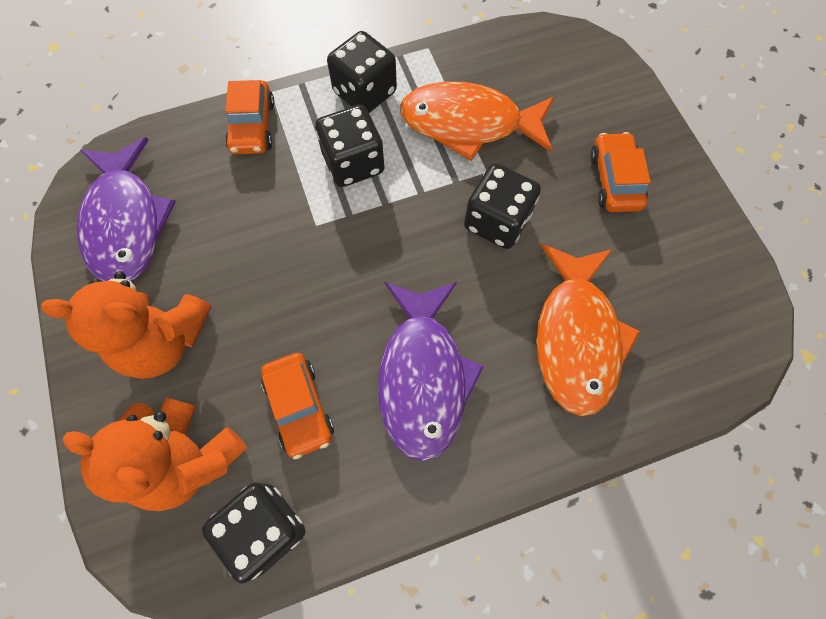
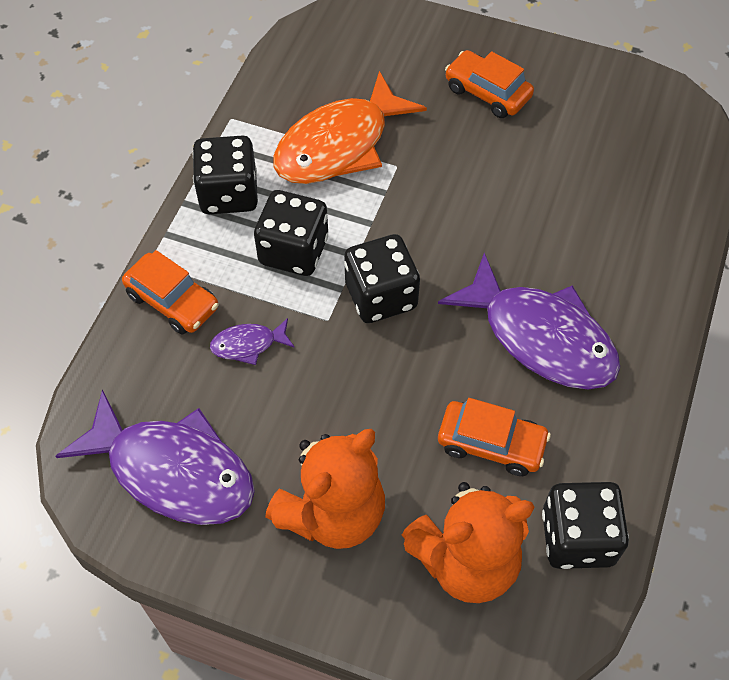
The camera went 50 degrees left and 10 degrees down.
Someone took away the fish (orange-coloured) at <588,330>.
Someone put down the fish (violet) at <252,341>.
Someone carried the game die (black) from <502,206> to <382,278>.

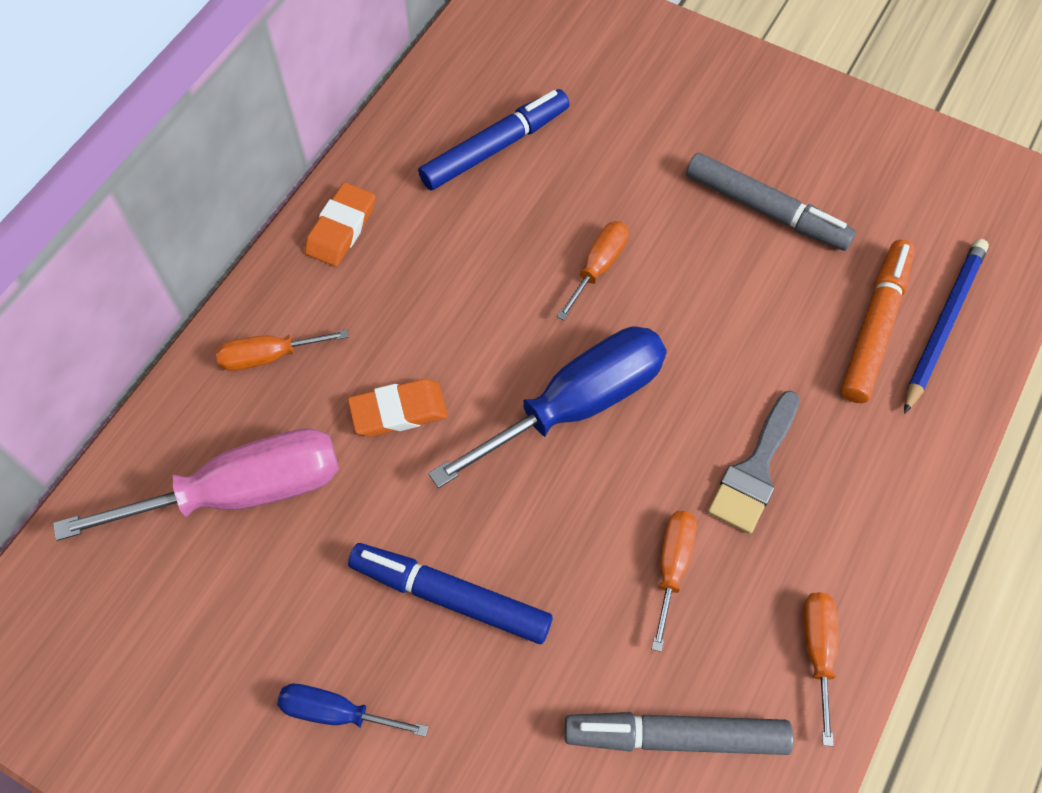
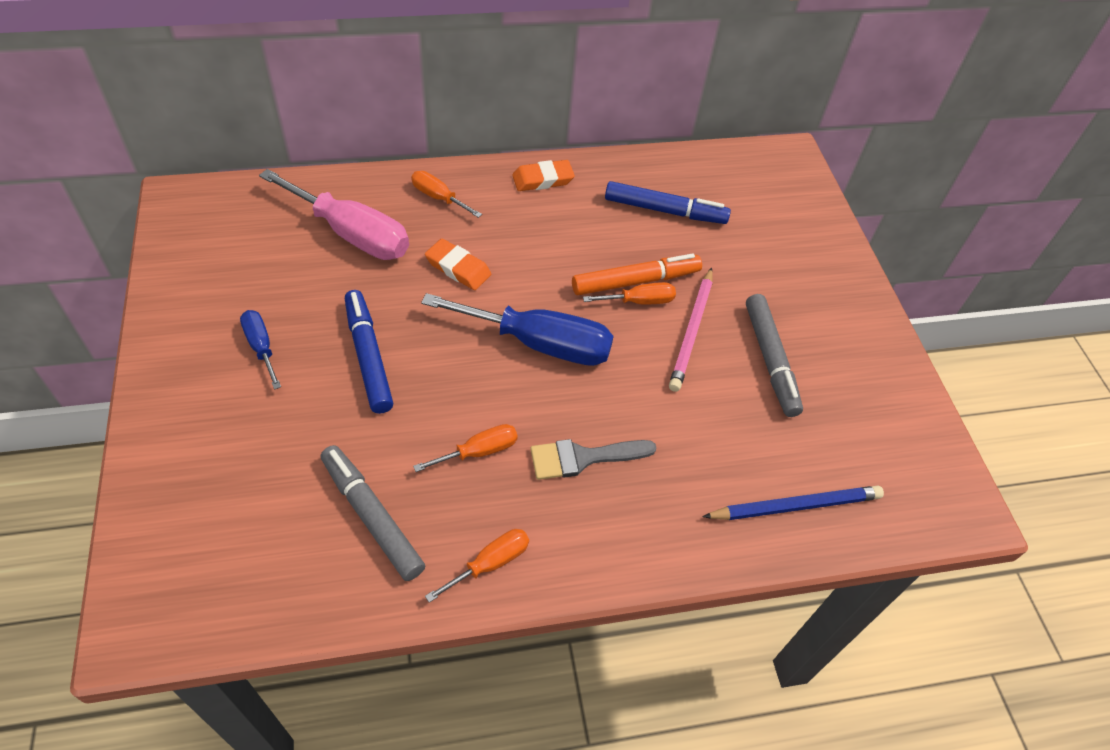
The camera went 45 degrees right and 10 degrees down.
Someone put down the wooden pencil (pink) at <691,329>.
Someone carried the marker (orange-coloured) from <878,321> to <637,274>.

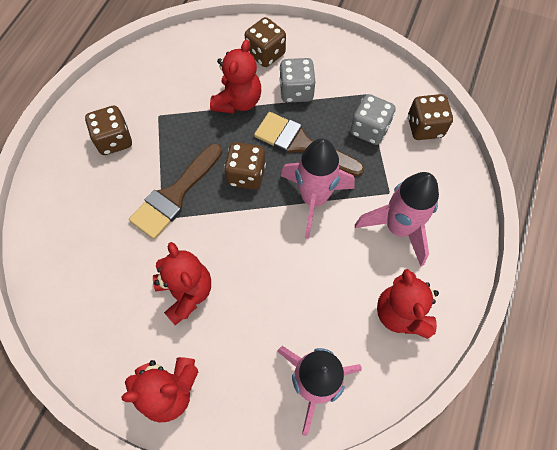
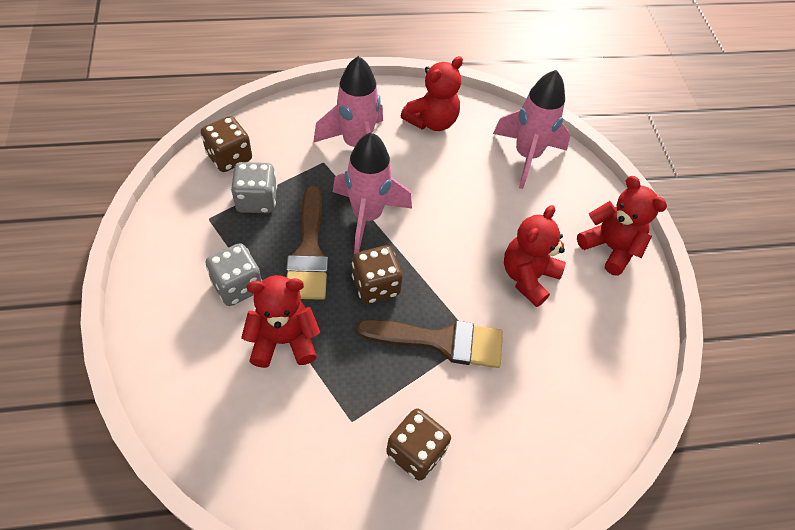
The camera went 125 degrees left and 10 degrees down.
Someone took away the game die (brown) at <265,42>.

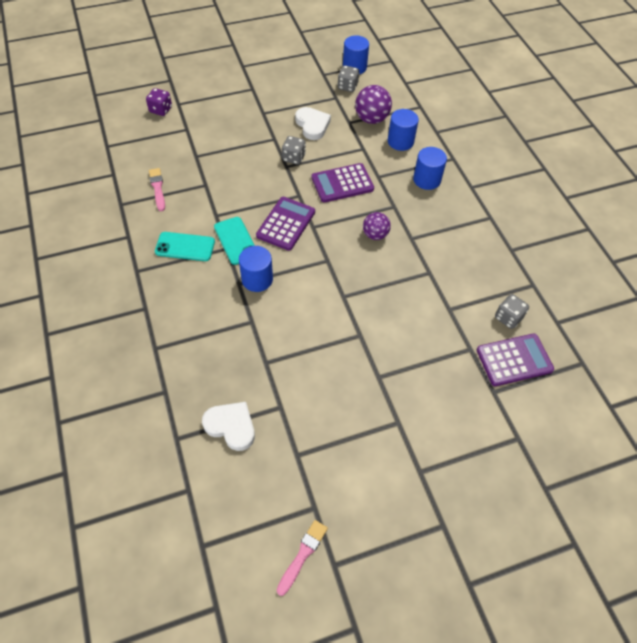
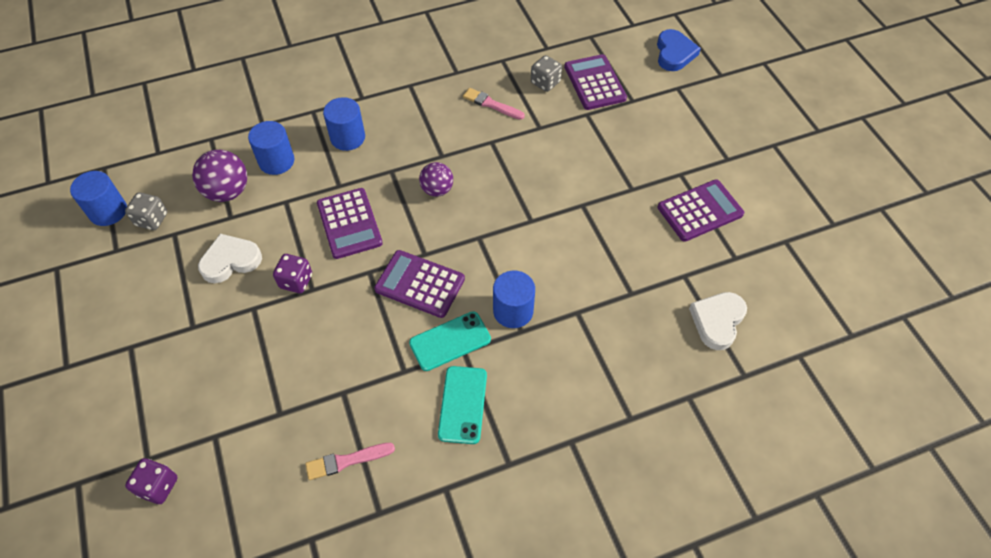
The camera went 90 degrees left and 0 degrees up.
Someone put down the love heart (royal blue) at <679,50>.
Someone put down the calculator (violet) at <701,210>.
Someone carried the brush (pink) from <302,558> to <494,104>.
Someone repainted the game die (ash-grey) at <294,150>, which became the game die (violet) at <292,273>.

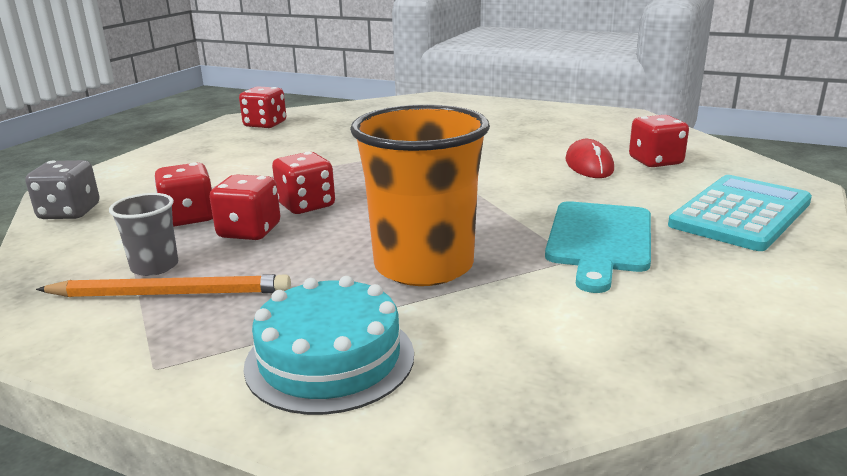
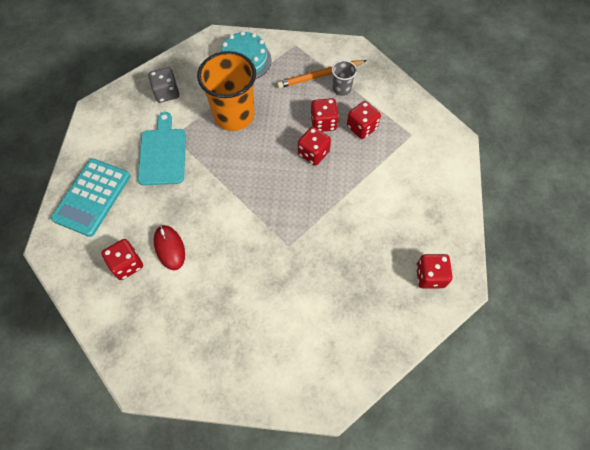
The camera went 160 degrees right and 40 degrees up.
Someone carried the game die (ash-grey) from <62,189> to <164,85>.

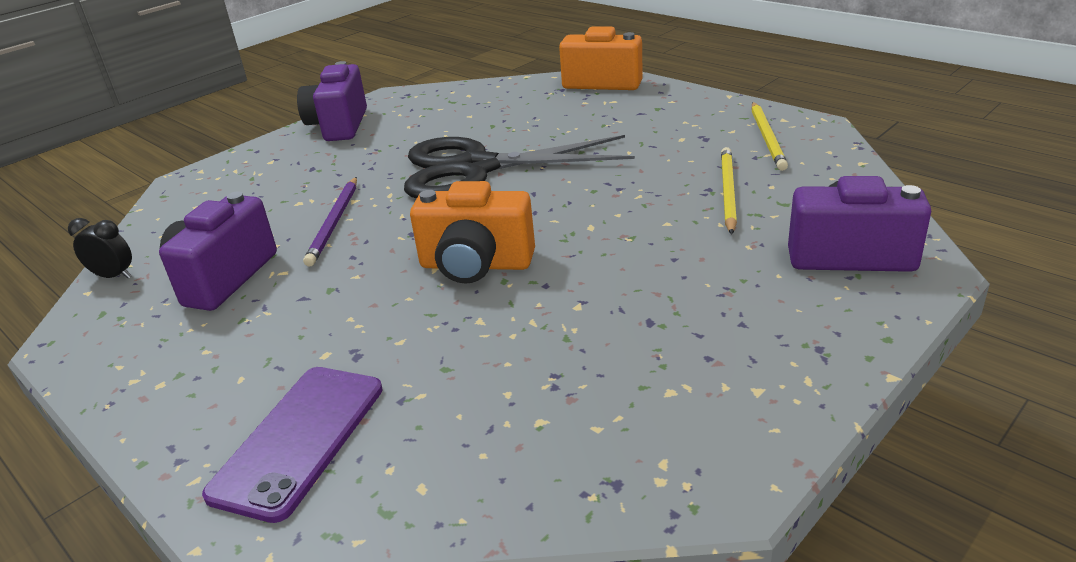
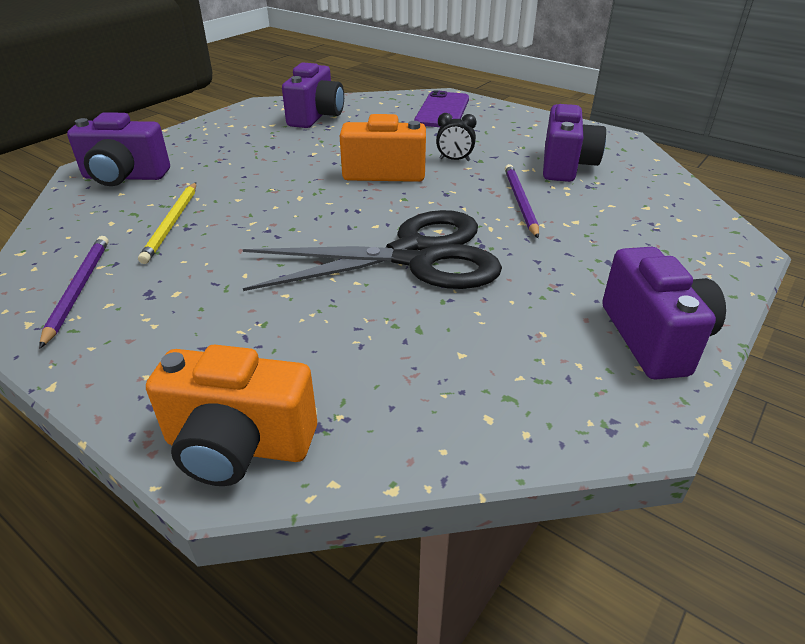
The camera went 170 degrees right and 5 degrees up.
Someone put down the compact camera (violet) at <313,95>.
Someone carried the clock (black) from <100,248> to <456,137>.
Someone repainted the wooden pencil (yellow) at <769,136>, which became the wooden pencil (violet) at <74,292>.

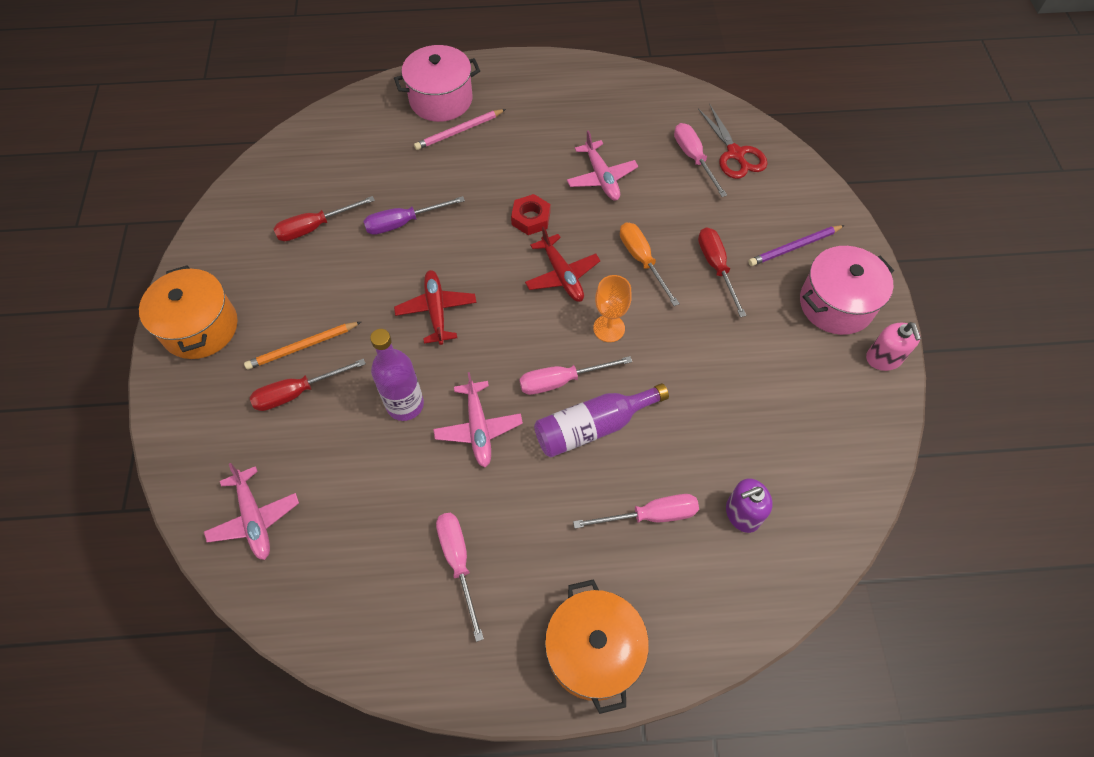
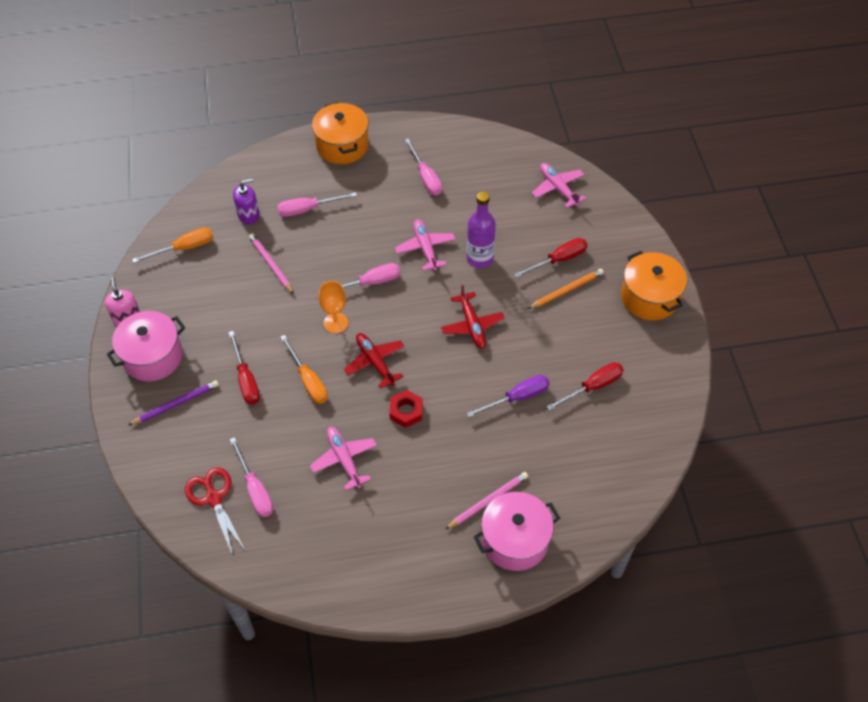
The camera went 175 degrees right and 5 degrees down.
Someone took away the drink bottle (violet) at <601,420>.
Someone put down the hand screwdriver (orange-coloured) at <172,245>.
Someone put down the wooden pencil (pink) at <271,263>.

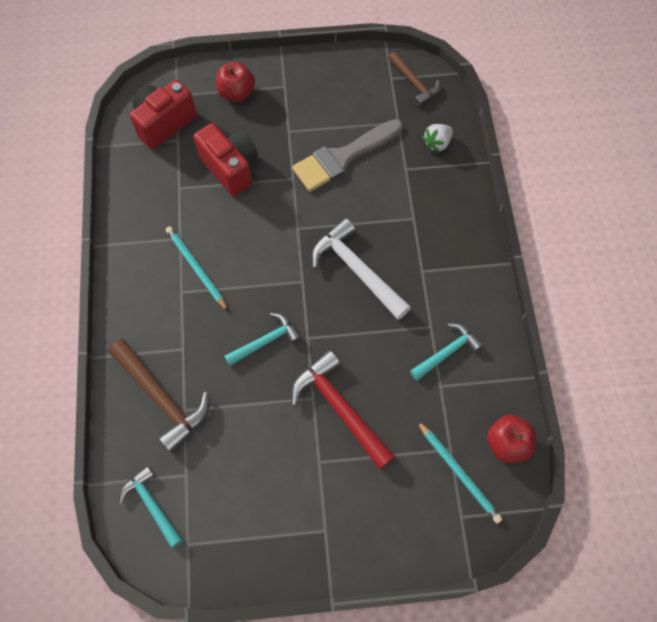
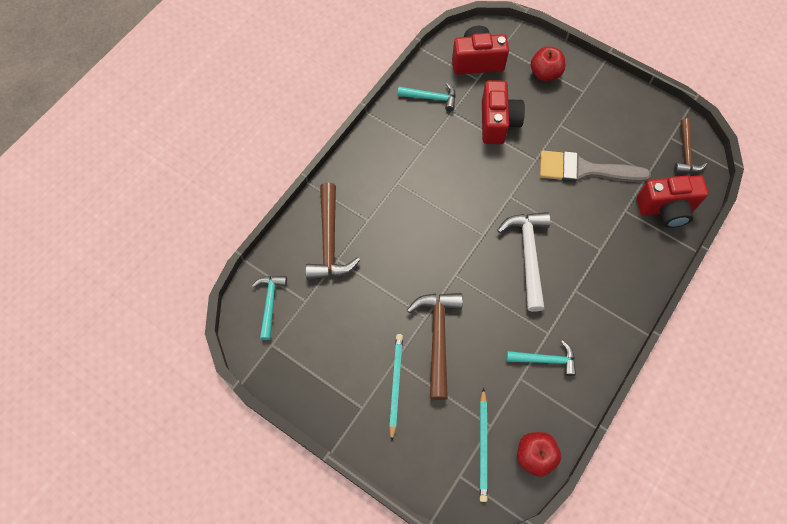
The camera went 40 degrees right and 0 degrees up.
Someone carried the wooden pencil (aqua) from <197,268> to <396,387>.
Someone carried the carpenter's hammer (aqua) from <262,339> to <427,97>.
Someone swapped the berry (white) at <437,138> for the compact camera (scarlet) at <672,201>.
Someone repainted the carpenter's hammer (scarlet) at <343,409>, which became the carpenter's hammer (brown) at <435,346>.

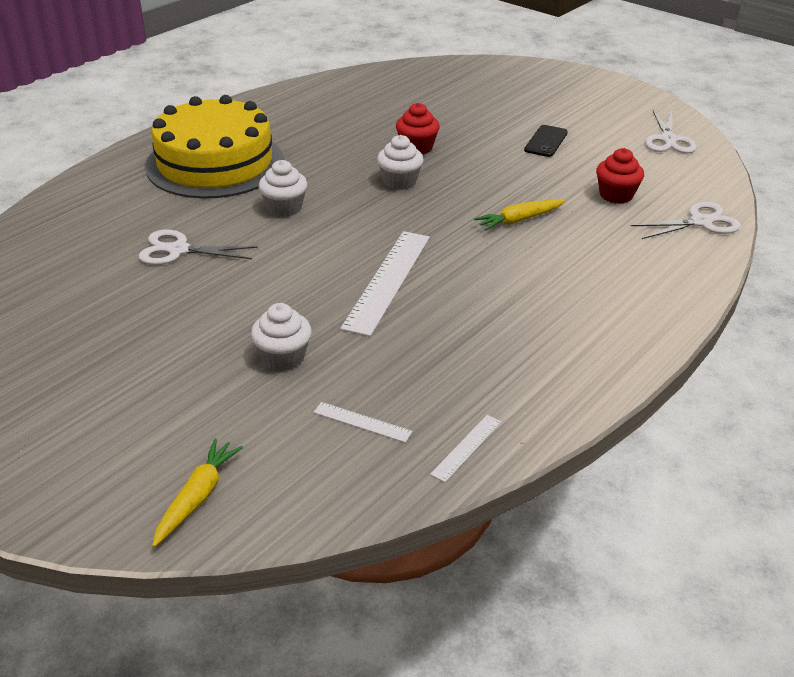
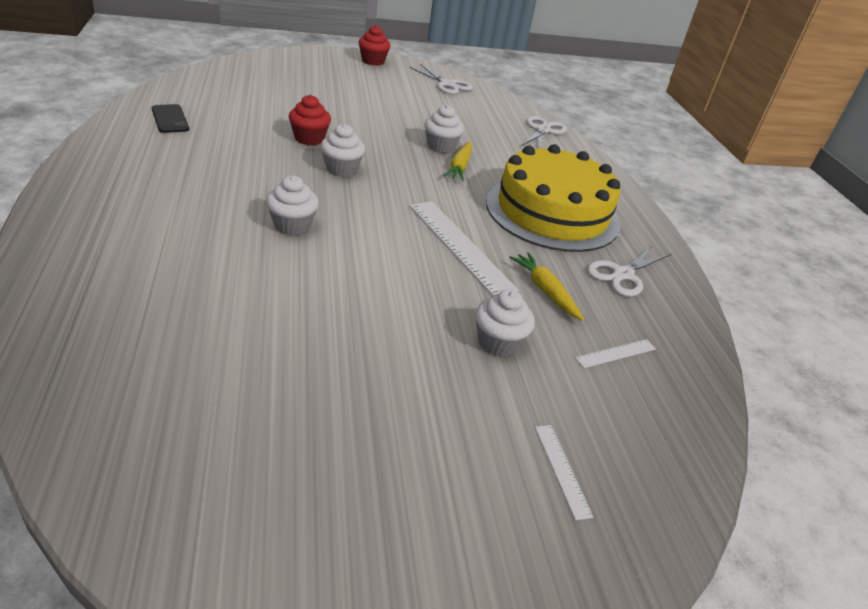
The camera went 55 degrees left and 0 degrees up.
Someone put down the fairy cake (white) at <444,129>.
Someone carried the pair of scissors (white) from <197,247> to <629,271>.
Someone carried the cake (yellow) from <214,147> to <553,198>.
Someone carried the toy carrot (yellow) from <197,493> to <546,286>.
Someone carried the measuring stick (white) from <465,448> to <564,472>.
Someone carried the smartphone (black) from <546,141> to <170,118>.
Someone carried the fairy cake (scarlet) from <620,176> to <374,45>.

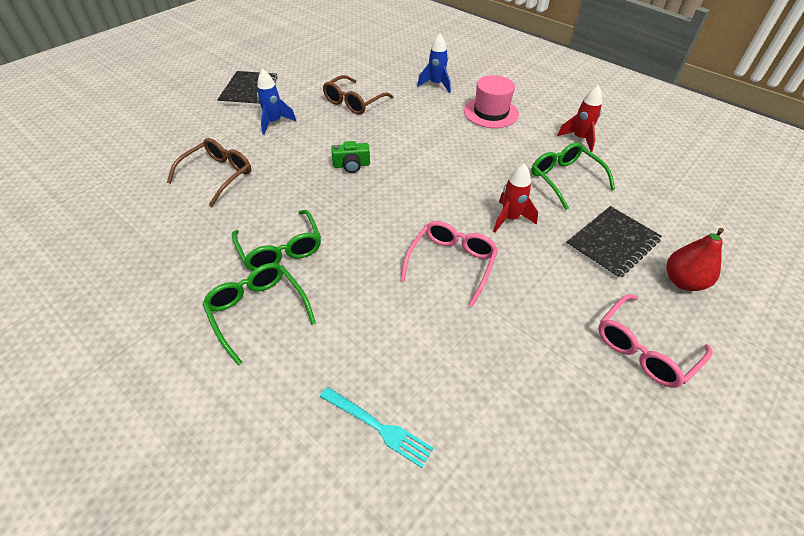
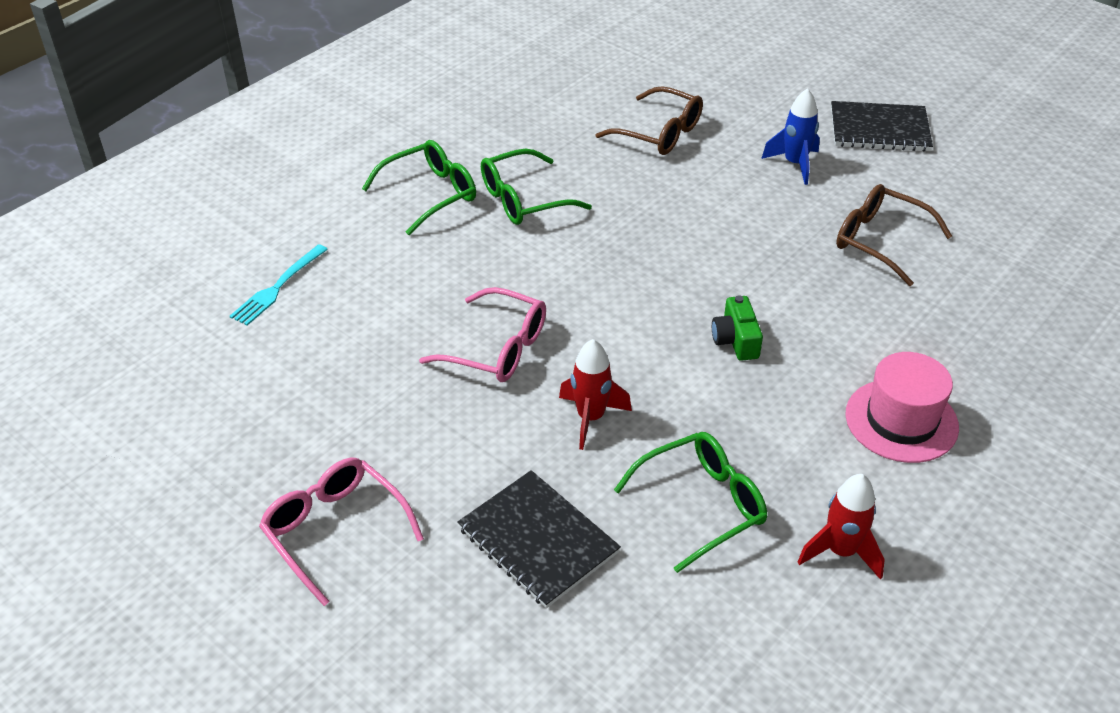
The camera went 90 degrees right and 5 degrees down.
Someone took away the spaceship (royal blue) at <434,63>.
Someone took away the pear (scarlet) at <695,259>.
Someone carried the compact camera (green) from <350,157> to <737,328>.

